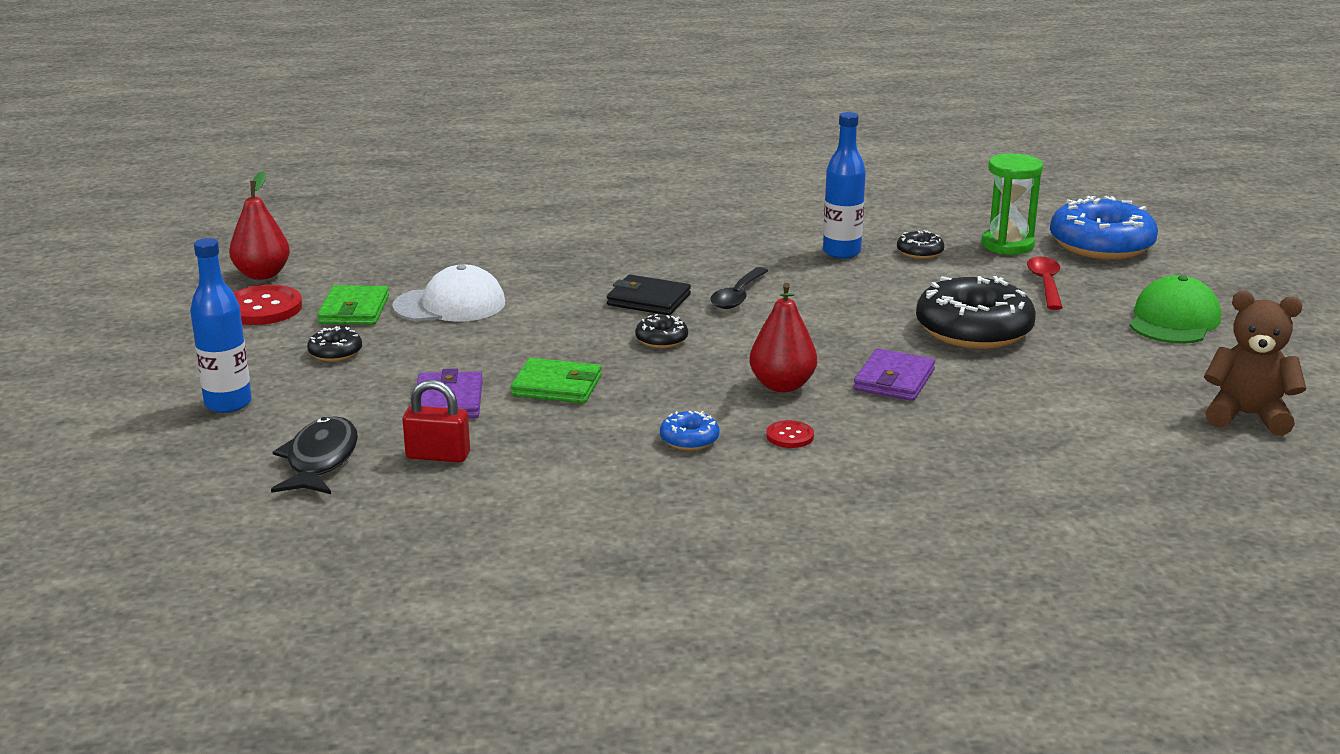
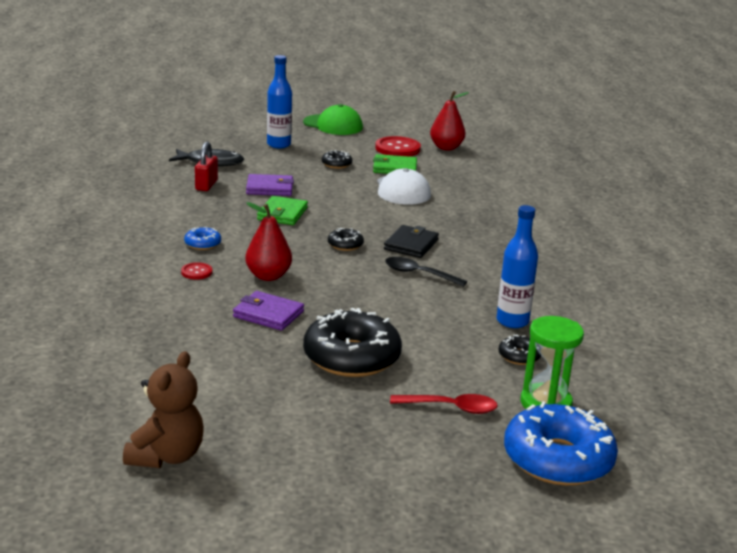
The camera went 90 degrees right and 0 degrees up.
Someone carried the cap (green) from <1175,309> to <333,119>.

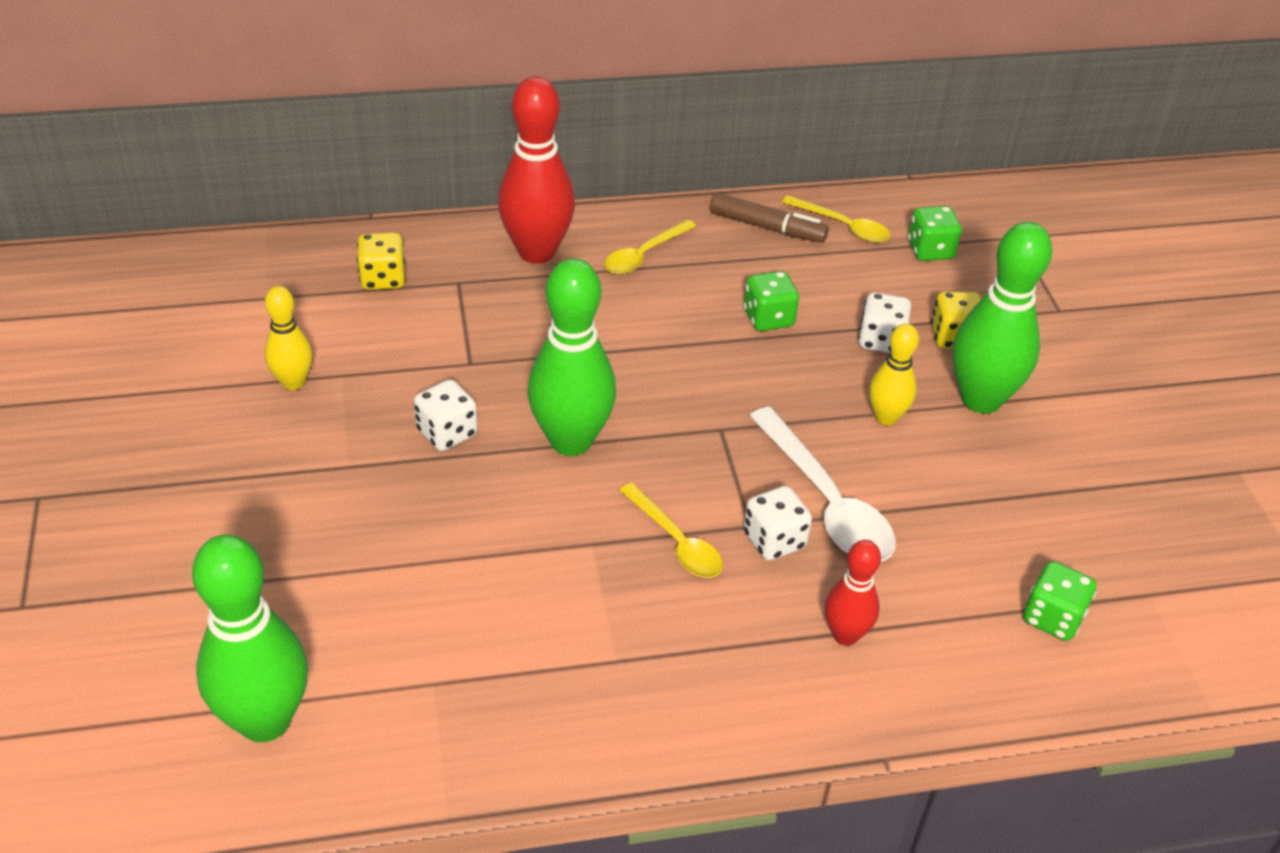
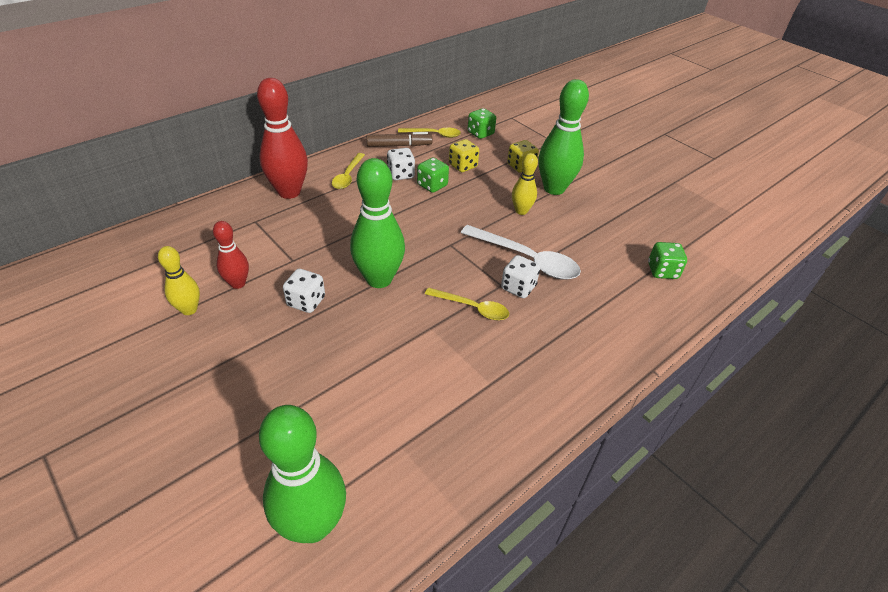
The camera went 30 degrees left and 0 degrees up.
Someone carried the game die (yellow) from <381,261> to <464,155>.
Someone carried the tenpin (scarlet) from <853,593> to <231,255>.
Someone carried the game die (white) from <884,322> to <401,164>.

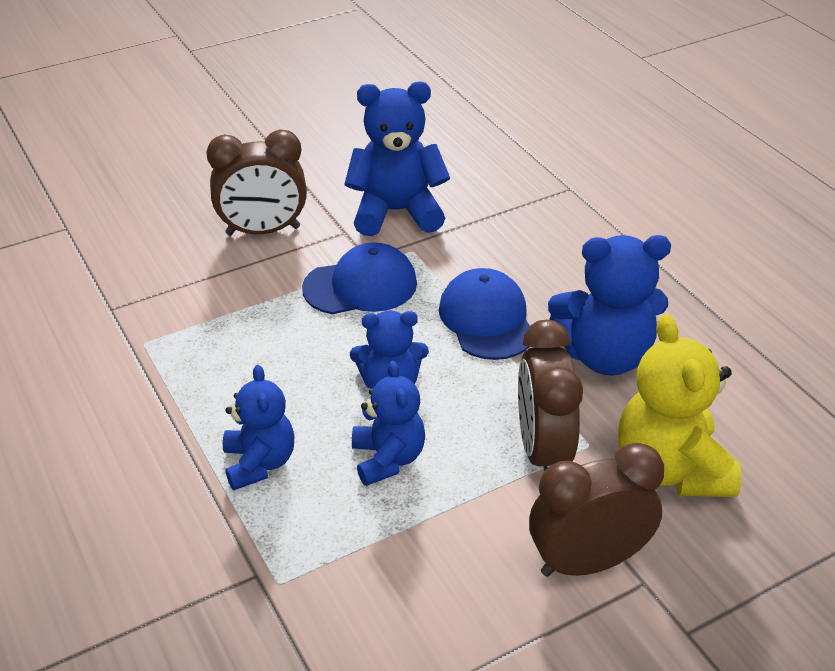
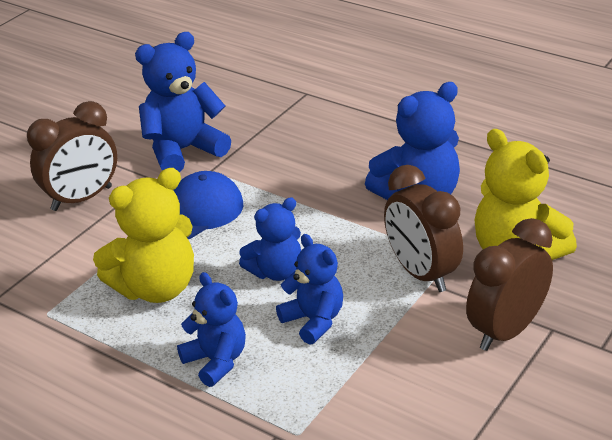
The camera went 25 degrees left and 5 degrees down.
Someone took away the cap (royal blue) at <484,314>.
Someone put down the teddy (yellow) at <143,235>.

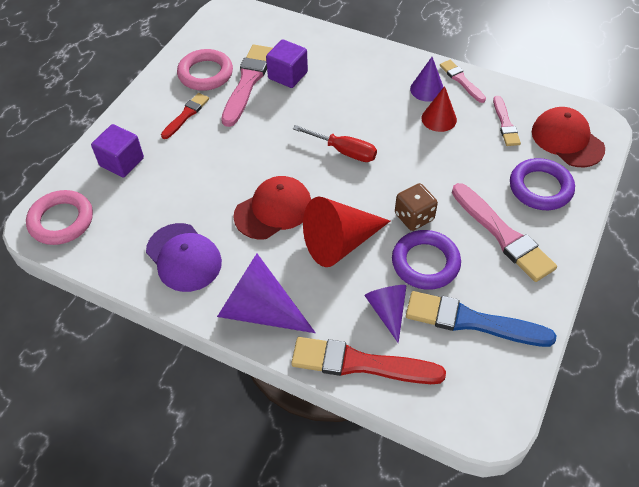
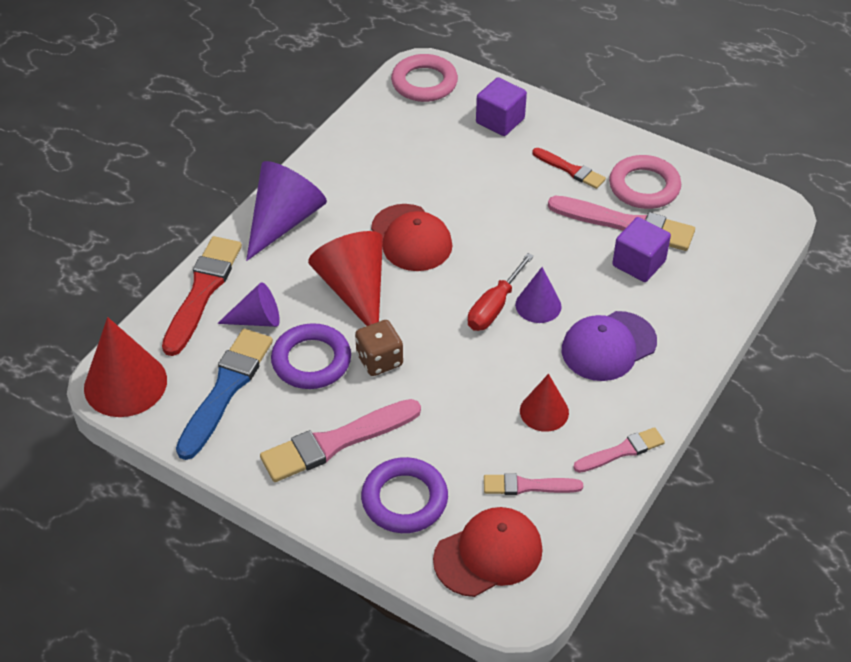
The camera went 95 degrees right and 5 degrees down.
Someone put down the cone (scarlet) at <125,367>.
Someone carried the cap (violet) from <184,257> to <609,346>.
Someone carried the cone (violet) from <426,79> to <538,295>.

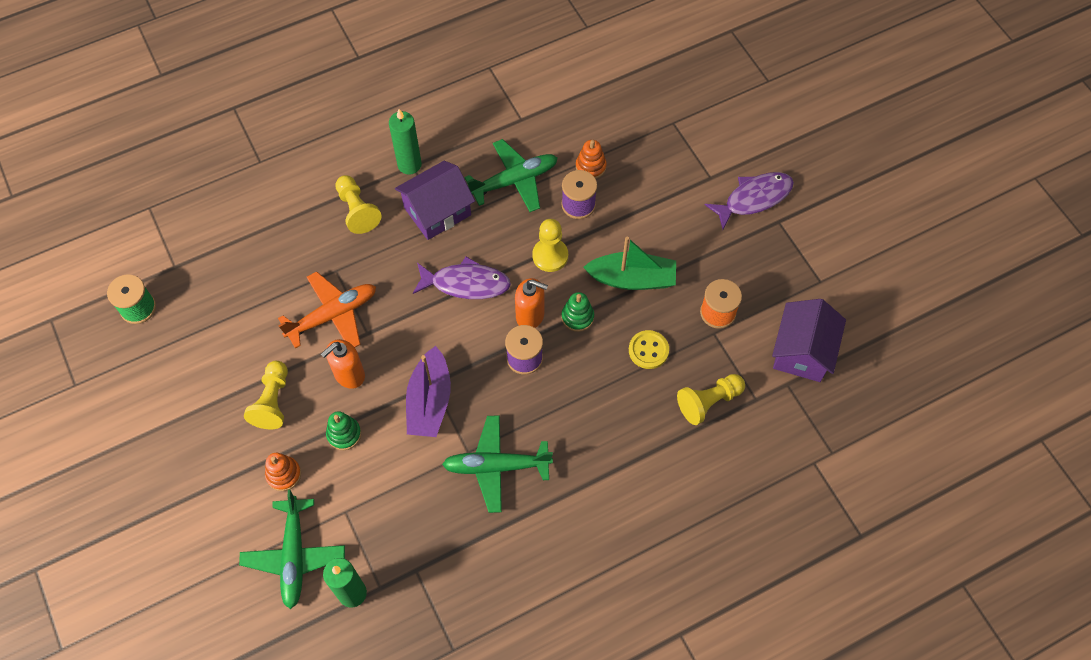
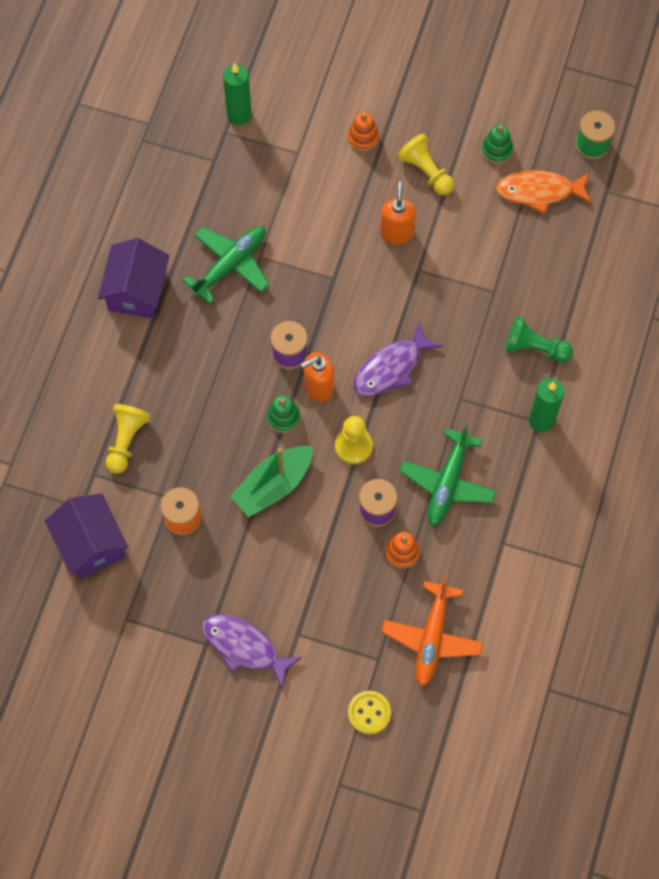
The camera went 135 degrees right and 5 degrees up.
Someone took away the toy plane (green) at <292,549>.
Someone took away the boat (violet) at <428,391>.
Someone put down the fish (orange-coloured) at <544,192>.
Someone carried the toy plane (orange-coloured) from <327,310> to <432,631>.
Someone carried the stacking rings (green) from <343,430> to <497,144>.
Someone carried the house (violet) from <435,200> to <134,278>.
Someone carried the sewing button (yellow) from <649,349> to <369,712>.
Someone repainted the pawn (yellow) at <358,204>, which became the pawn (green) at <539,339>.
Someone rotated the fish (violet) at <749,200> by 105 degrees clockwise.

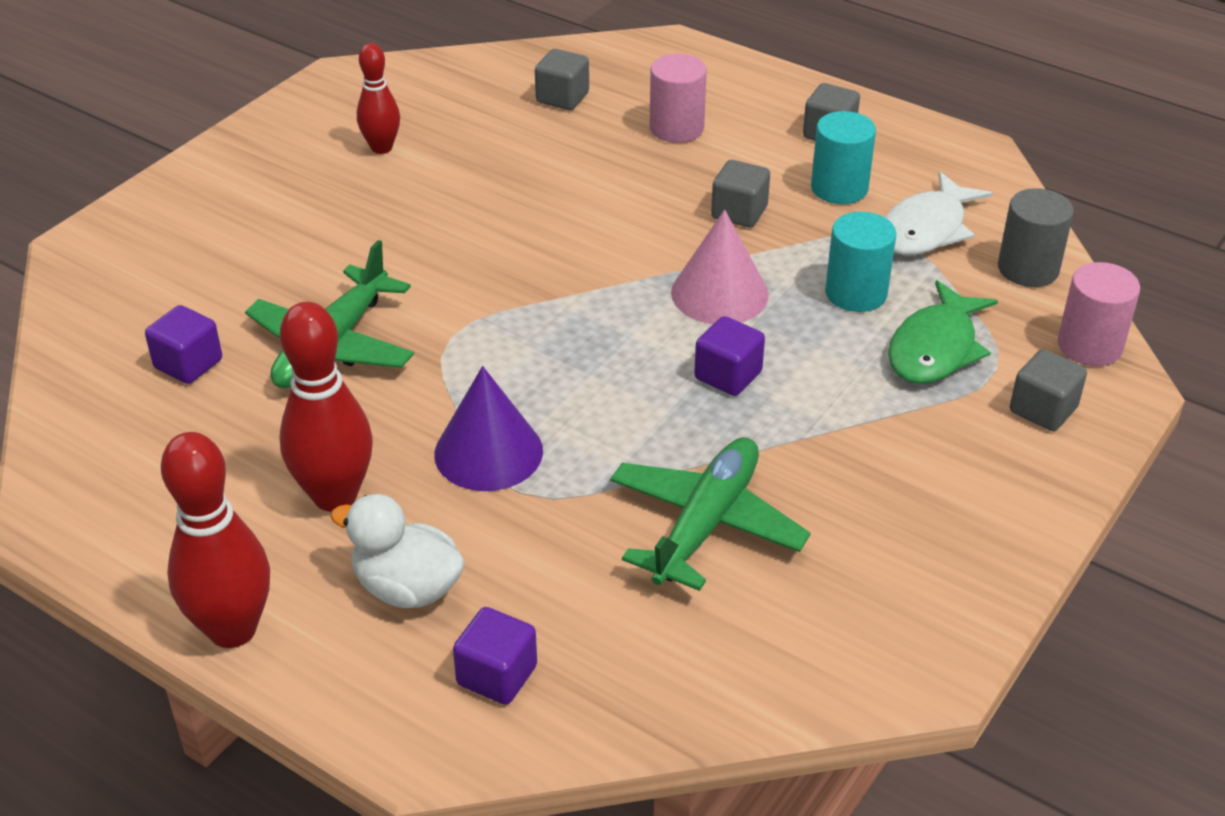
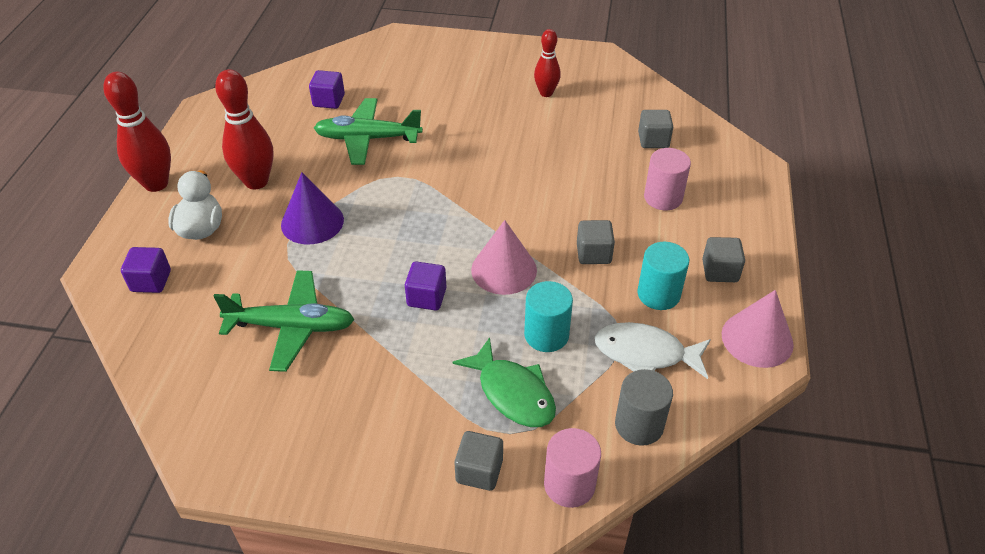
The camera went 65 degrees right and 5 degrees up.
Someone put down the cone (pink) at <758,329>.
Someone rotated the fish (green) at <943,332> by 135 degrees counterclockwise.

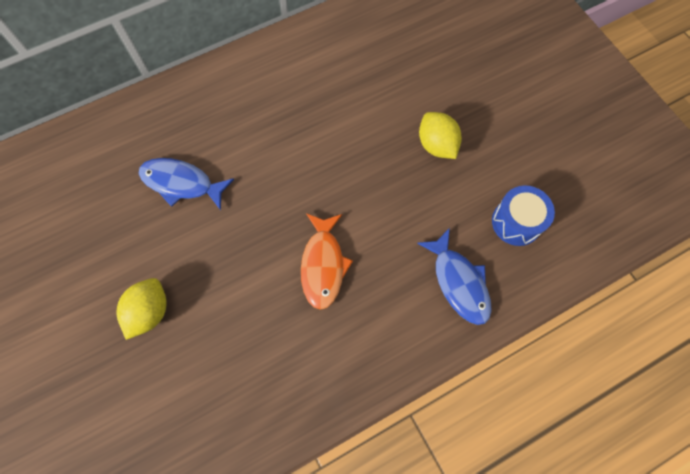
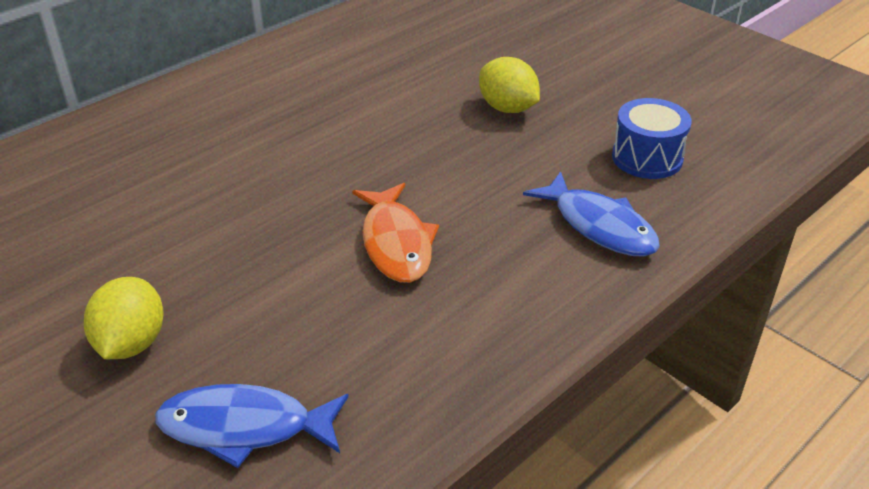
The camera went 15 degrees left and 30 degrees down.
Someone carried the fish (royal blue) from <186,184> to <252,426>.

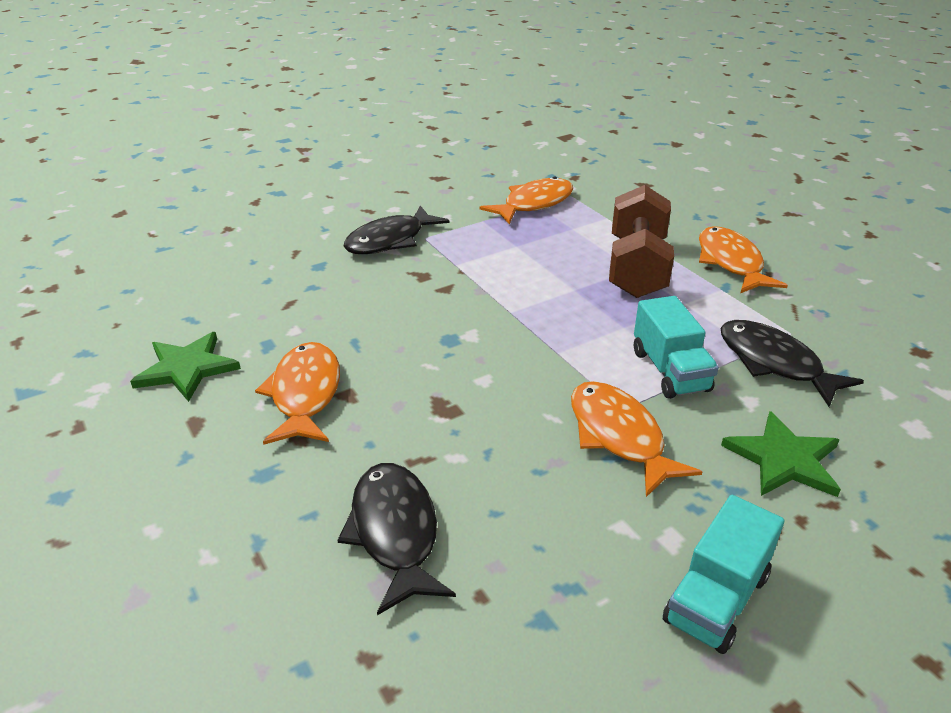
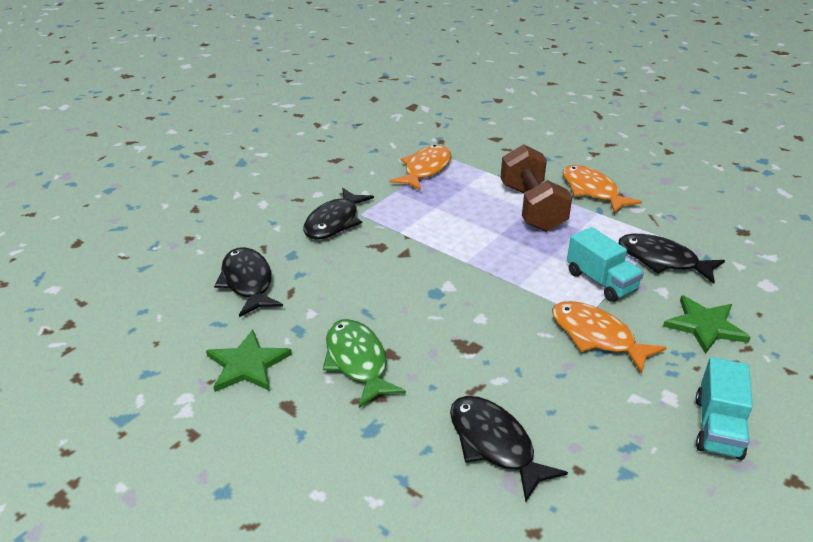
The camera went 20 degrees left and 0 degrees up.
Someone put down the fish (black) at <248,282>.
Someone repainted the fish (orange-coloured) at <297,393>, which became the fish (green) at <364,363>.

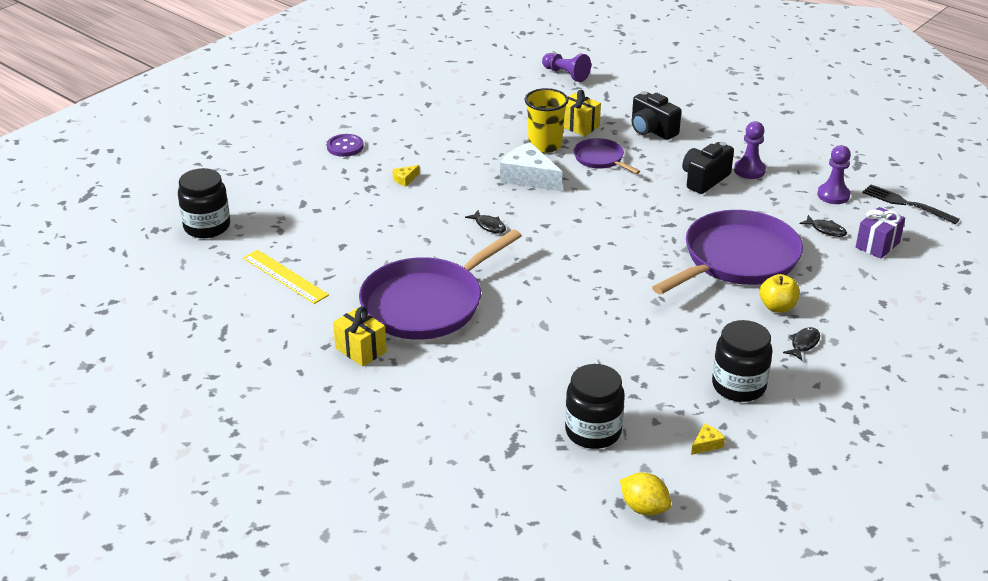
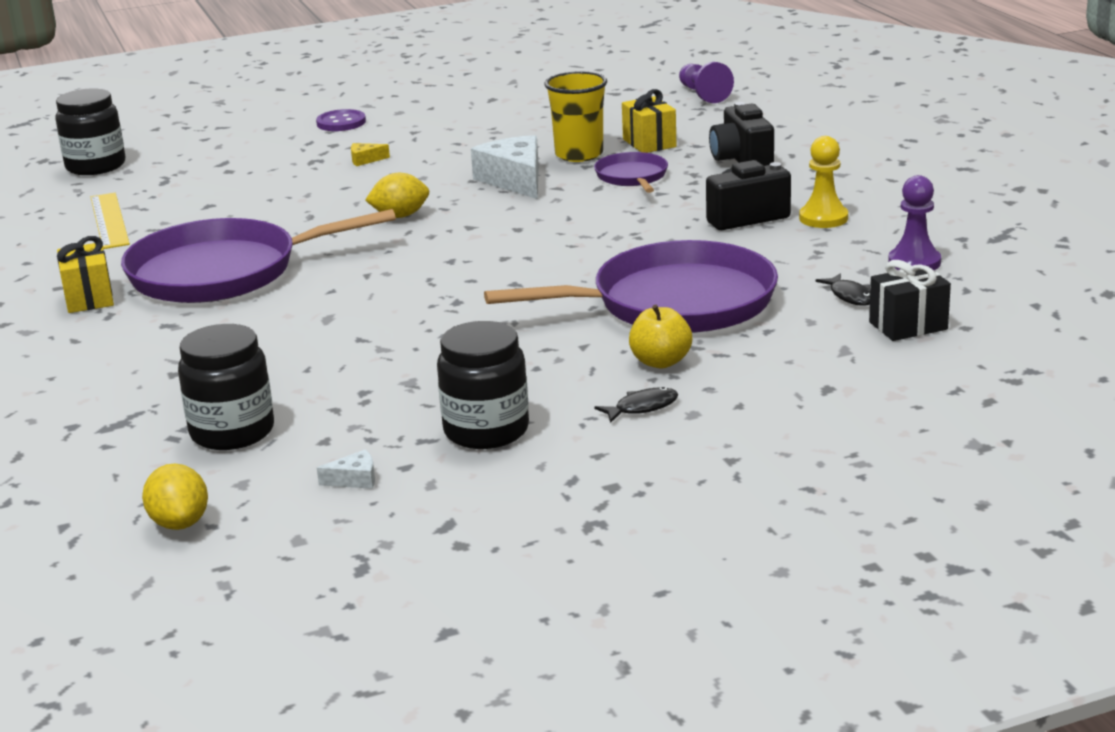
The camera went 30 degrees right and 10 degrees down.
Someone took away the table fork (black) at <911,204>.
Someone swapped the fish (black) at <485,221> for the toy lemon (yellow) at <397,195>.
Someone repainted the piece of cheese (yellow) at <708,439>, which became the piece of cheese (white) at <346,469>.
Someone repainted the pawn (violet) at <750,150>, which became the pawn (yellow) at <823,182>.
Someone repainted the wrapped gift (violet) at <880,233>, which became the wrapped gift (black) at <910,300>.

